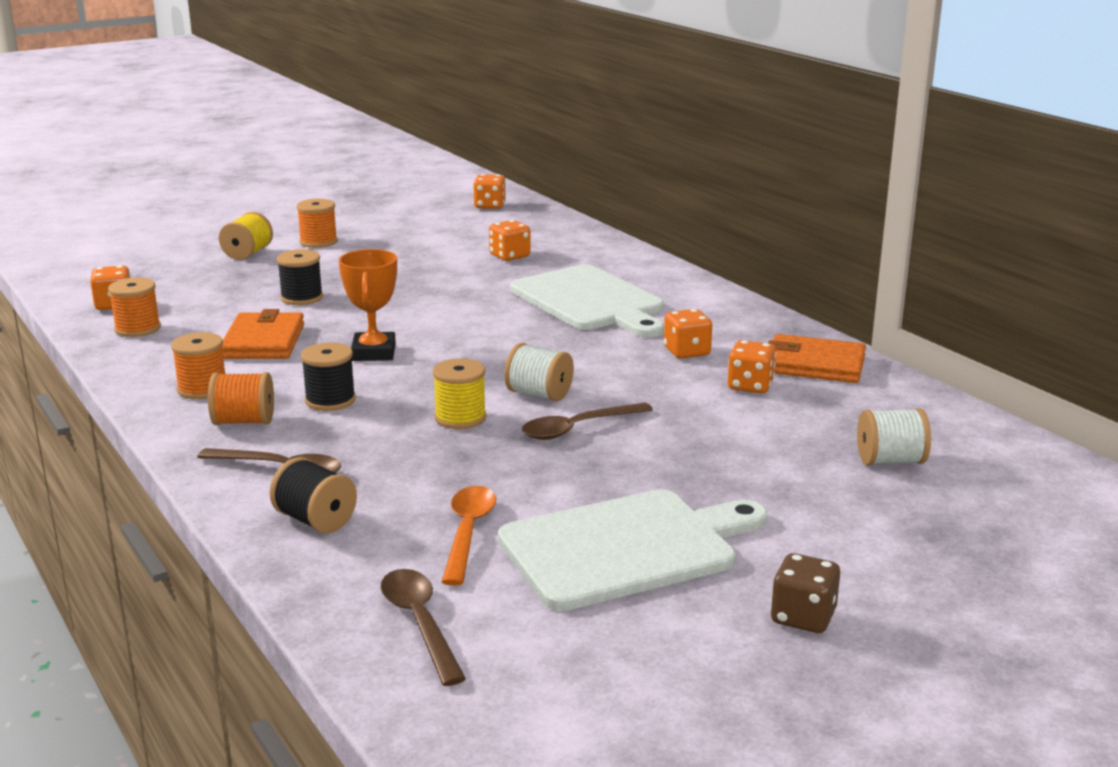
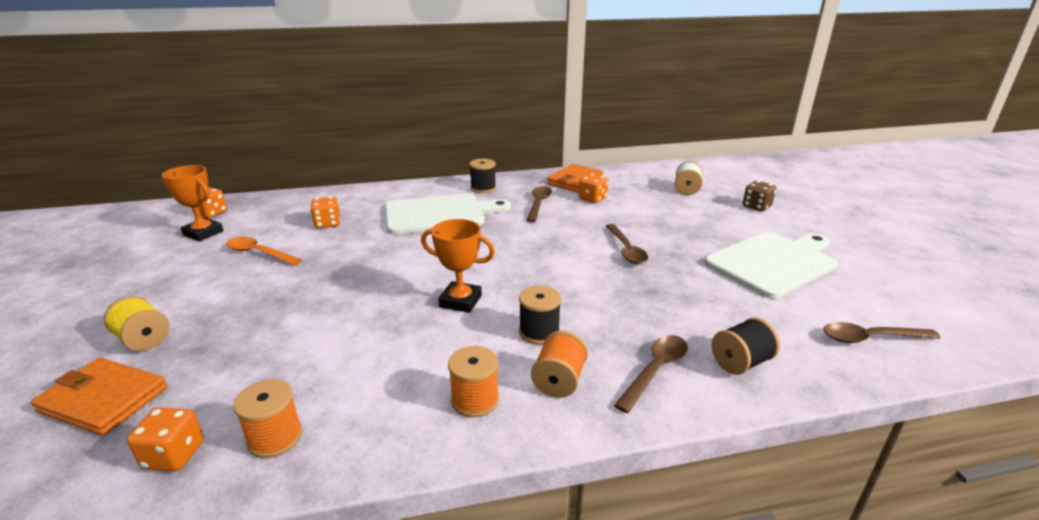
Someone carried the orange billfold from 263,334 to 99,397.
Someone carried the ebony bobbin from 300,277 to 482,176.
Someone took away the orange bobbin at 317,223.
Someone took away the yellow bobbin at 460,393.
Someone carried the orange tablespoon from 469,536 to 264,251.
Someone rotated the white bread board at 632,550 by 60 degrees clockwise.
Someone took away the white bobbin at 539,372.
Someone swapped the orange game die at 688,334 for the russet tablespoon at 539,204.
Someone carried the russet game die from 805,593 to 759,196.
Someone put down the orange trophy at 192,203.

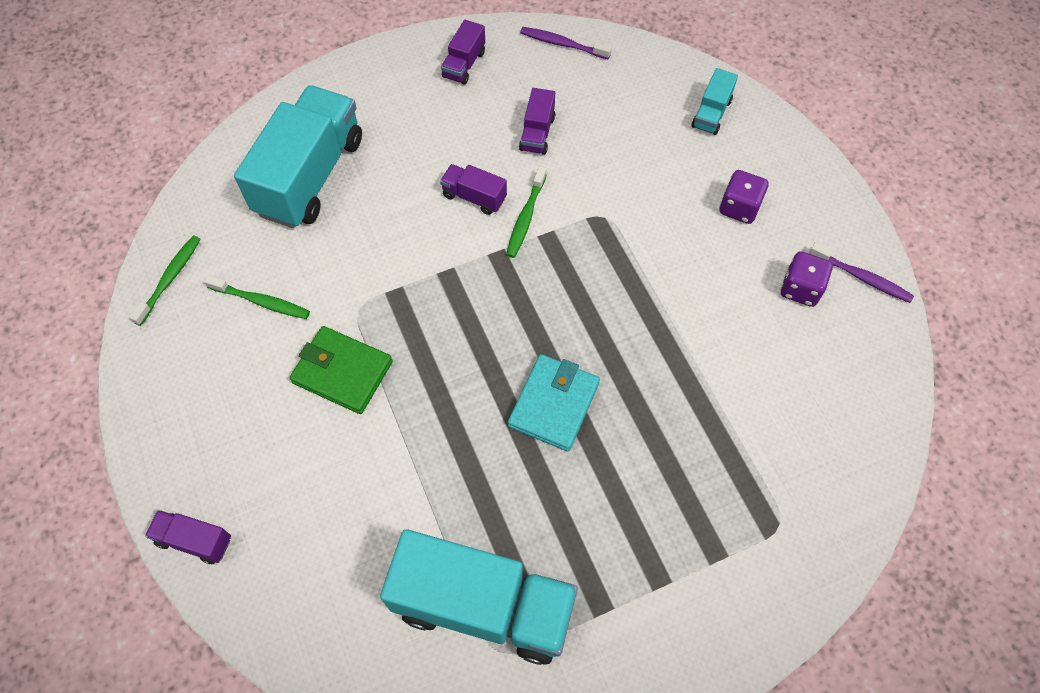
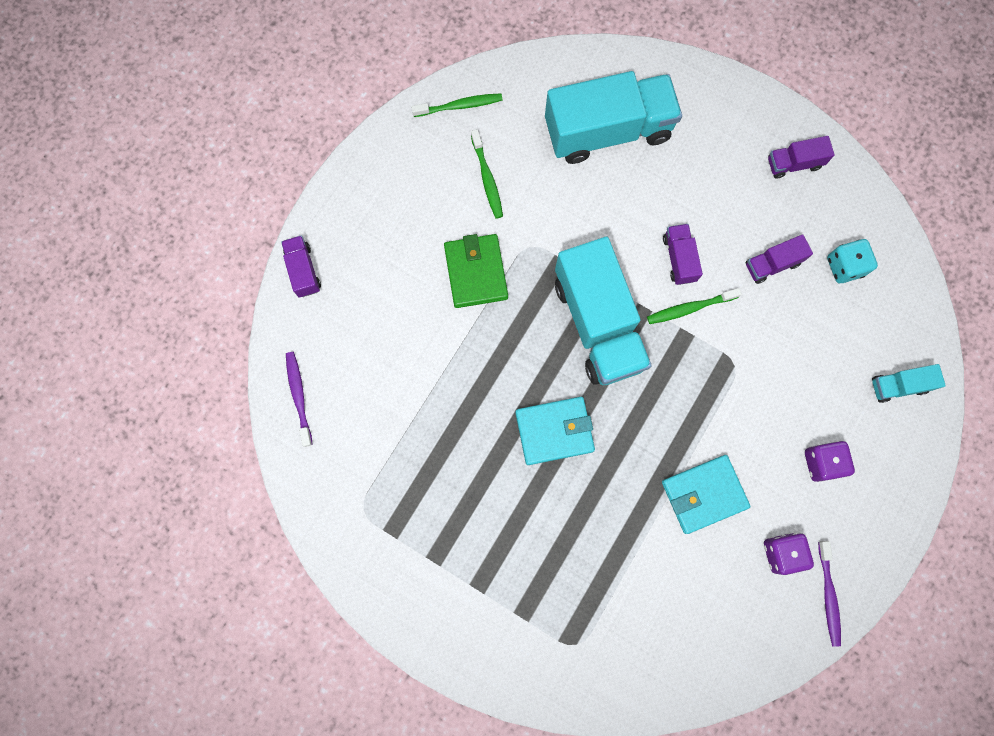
Someone carried the aqua truck from 479,597 to 603,311.
Someone carried the violet toothbrush from 566,43 to 299,399.
Someone put down the aqua billfold at 706,494.
Someone put down the aqua game die at 852,261.

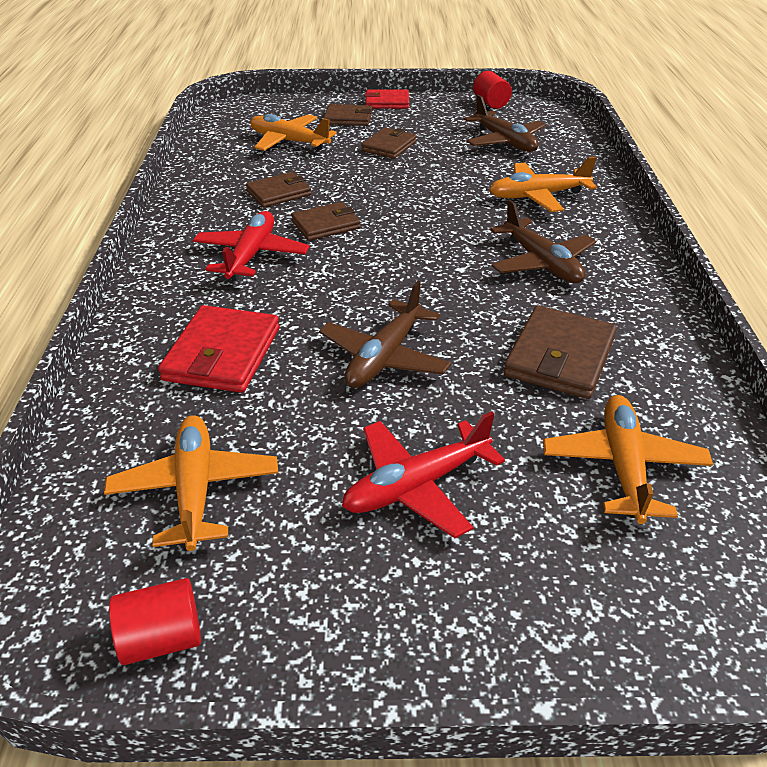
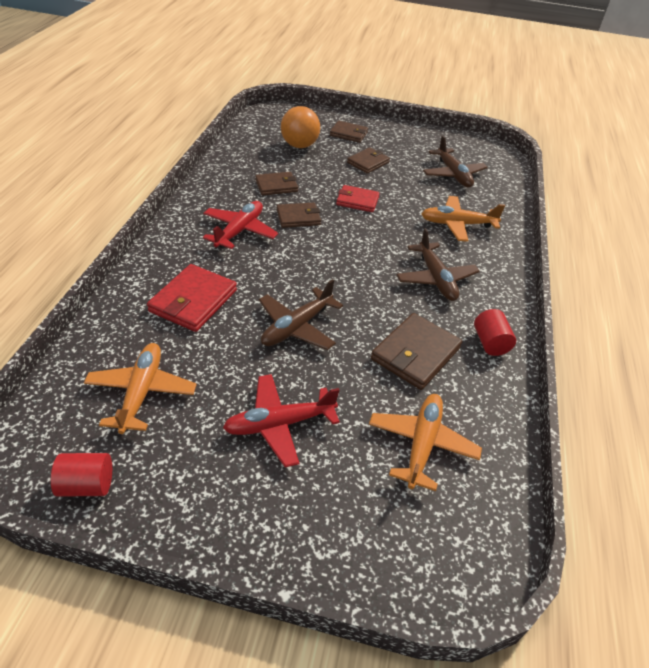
Someone swapped the orange plane at 293,132 for the orange ball at 300,127.
Someone carried the crimson billfold from 387,99 to 358,198.
Someone carried the crimson cylinder shape from 492,90 to 495,332.

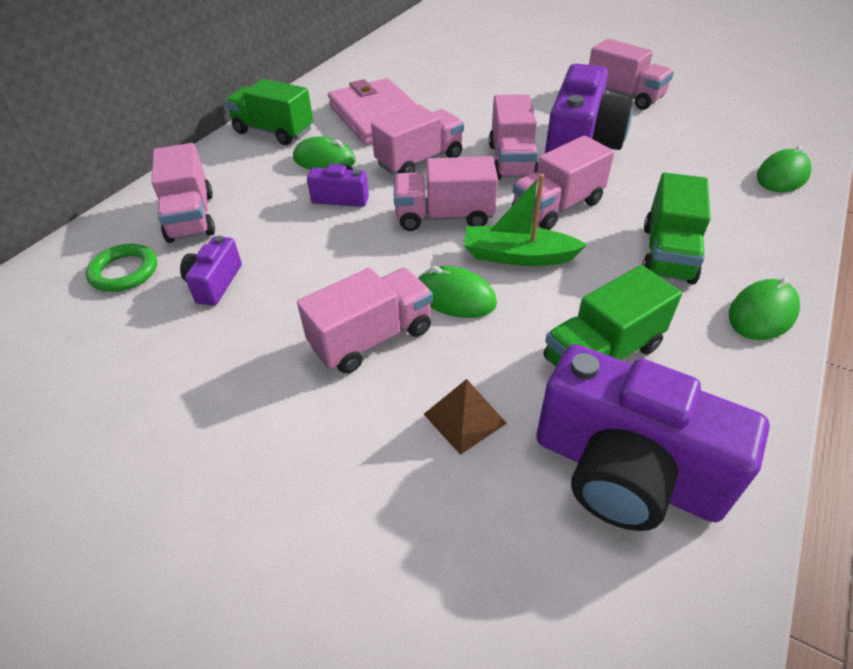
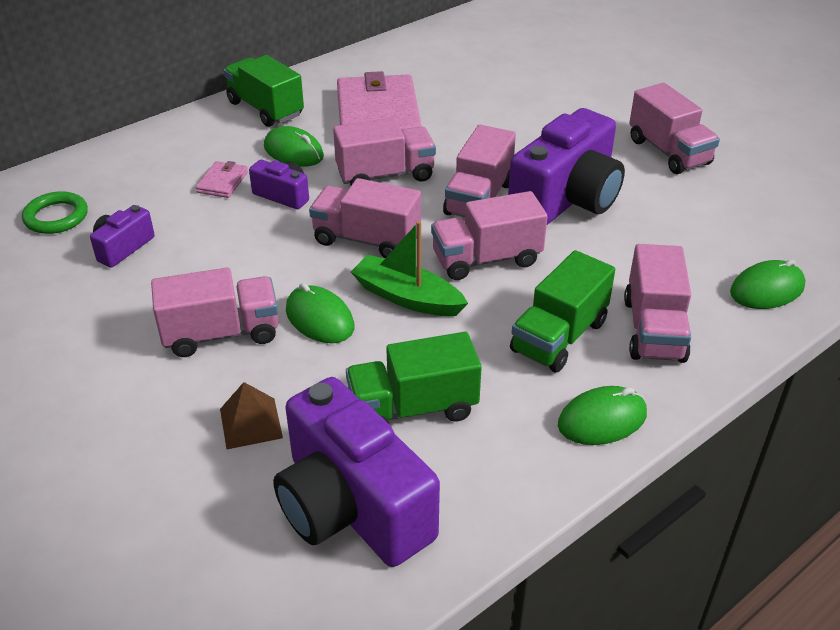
Someone carried the pink truck from 183,193 to 657,303.
Someone put down the pink billfold at 222,179.

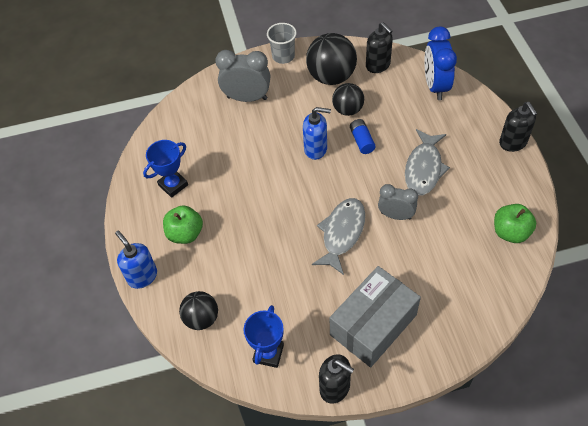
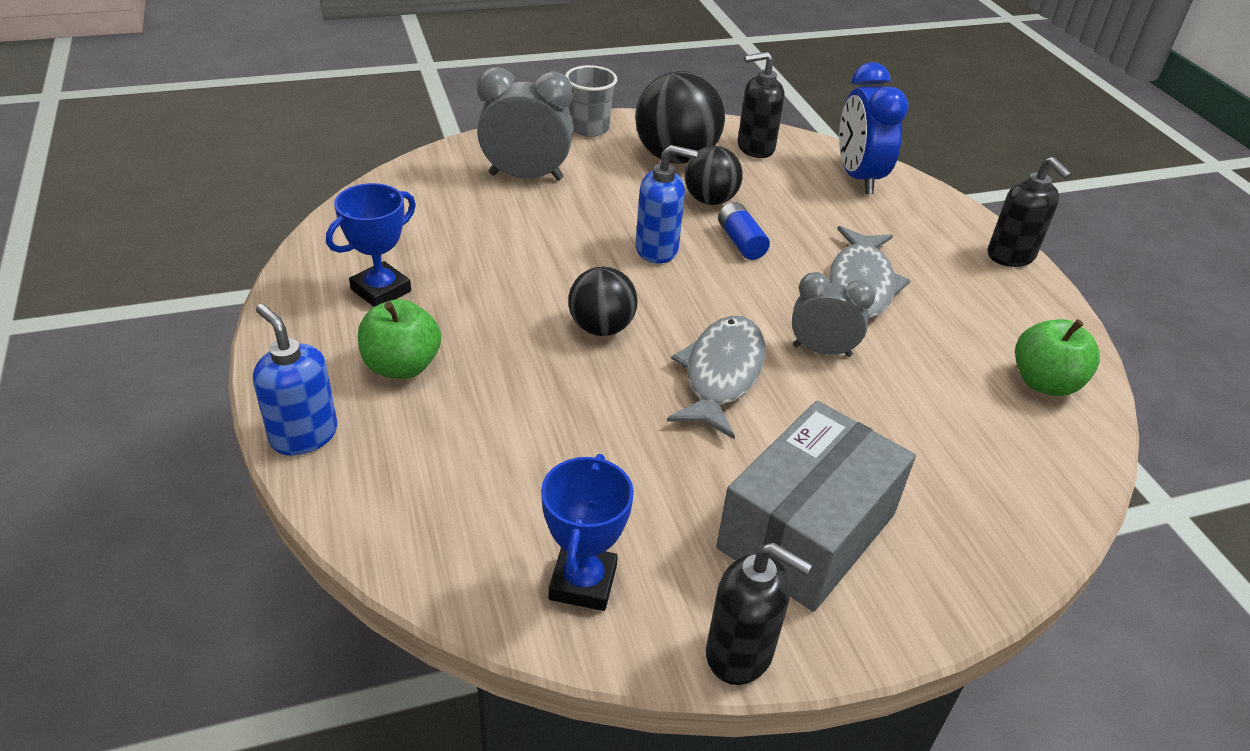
Someone carried the ebony ball from 198,310 to 603,301.
Someone rotated the ebony pump bottle at 379,47 by 120 degrees clockwise.

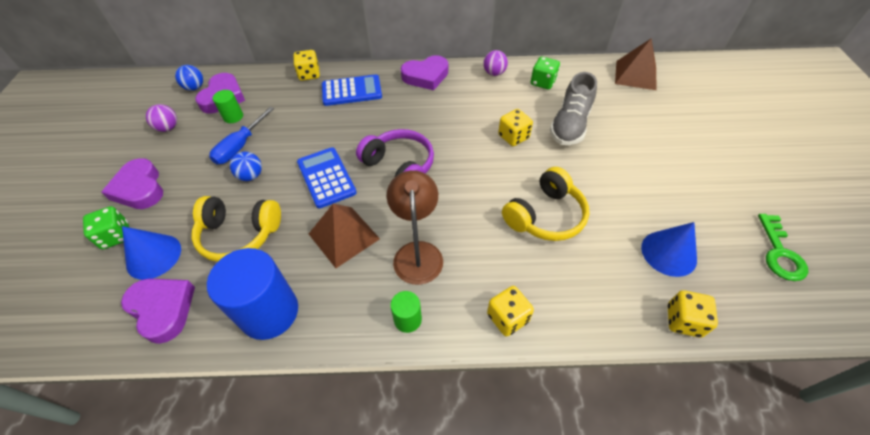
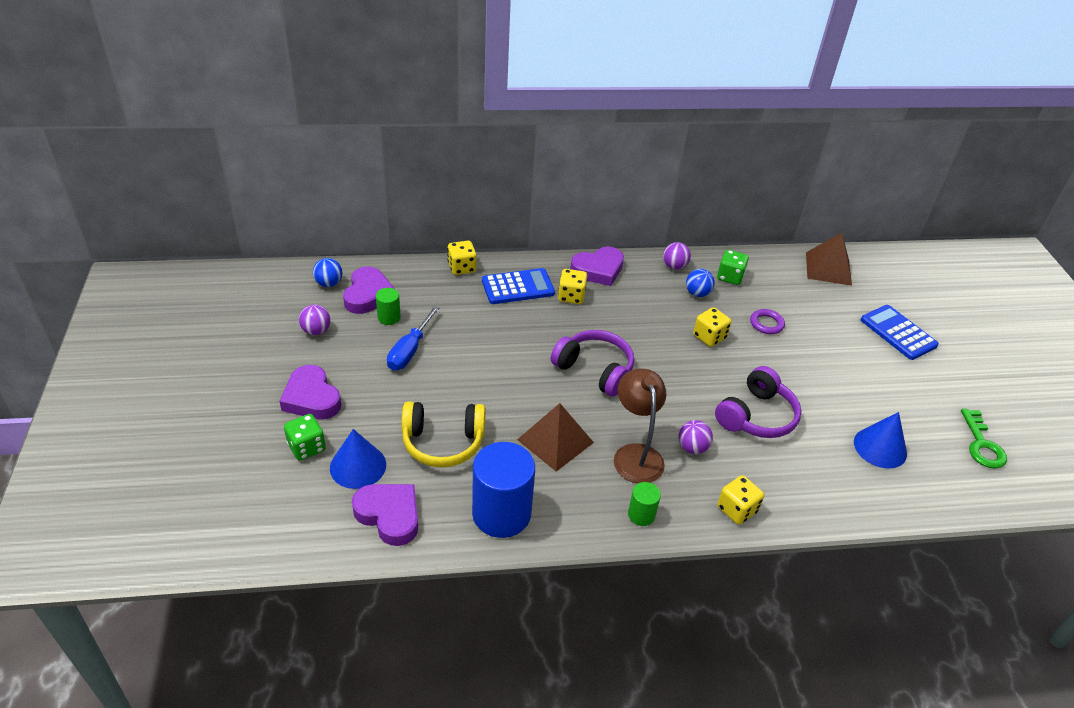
Someone carried the royal blue ball from 246,166 to 700,283.
Someone carried the royal blue calculator from 327,177 to 900,332.
Someone repainted the yellow over-ear headphones at 545,204, which became the violet over-ear headphones at 758,402.
Someone swapped the gray sneaker at 573,108 for the violet hoop at 767,321.
Someone carried the yellow game die from 693,314 to 572,286.
Someone put down the violet ball at 695,437.

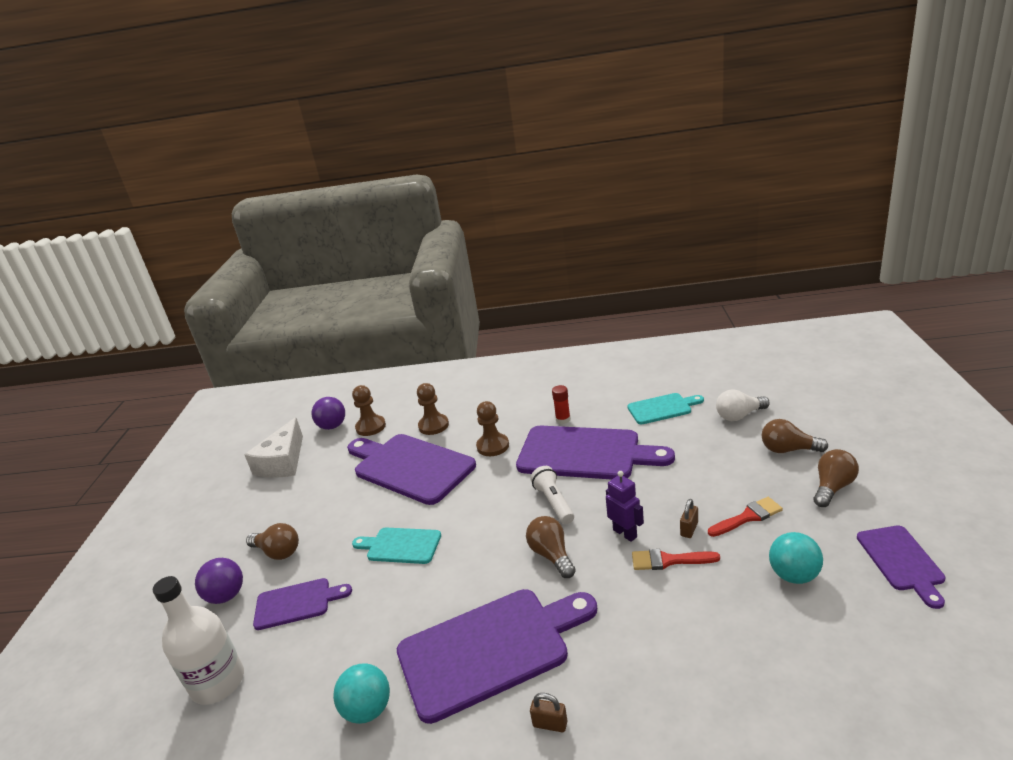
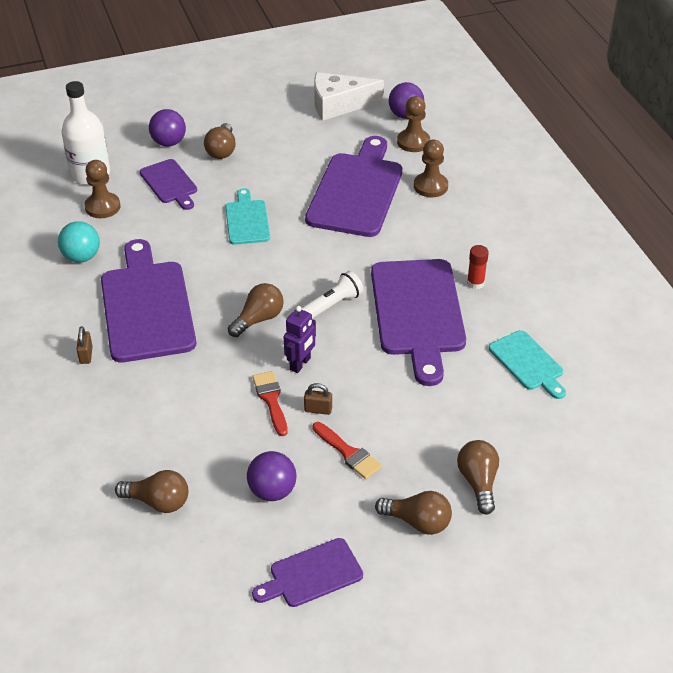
Someone rotated the violet bread board at 497,656 by 150 degrees counterclockwise.
Someone carried the russet pawn from 492,428 to 102,189.
Someone took away the white lightbulb at 743,405.
Someone repainted the aqua ball at 796,558, which became the violet ball at 271,476.
Someone put down the russet lightbulb at 151,491.

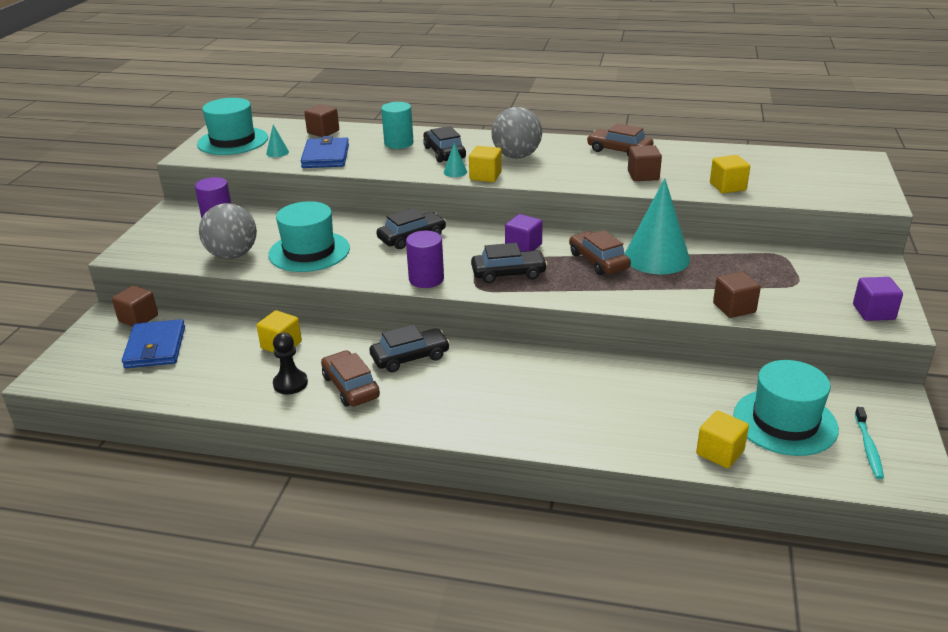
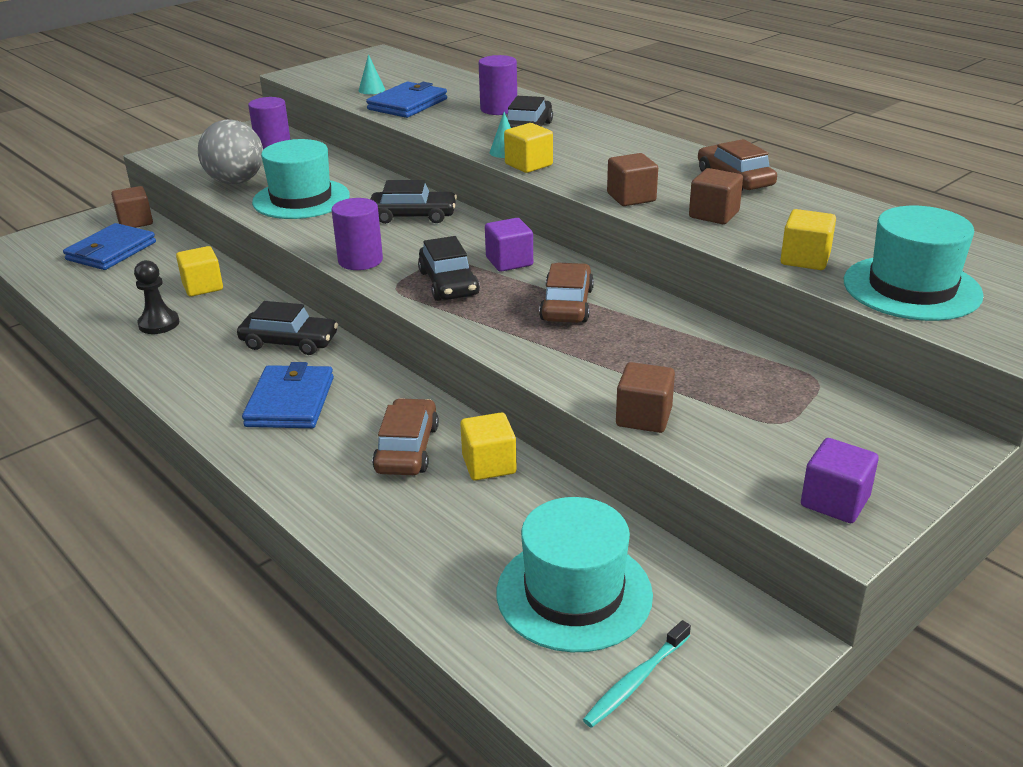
Someone carried the aqua hat from 232,126 to 914,263.
Someone carried the russet cube from 321,120 to 632,179.
Someone carried the russet car from 350,378 to 405,436.
Someone repainted the aqua cylinder shape at 397,125, which became the violet cylinder shape at 498,85.
Someone rotated the ebony car at 509,263 by 45 degrees clockwise.
Someone took away the gray ball at 517,133.
Someone took away the aqua cone shape at 657,226.
Someone carried the yellow cube from 722,439 to 488,446.
Someone put down the royal blue billfold at 288,395.

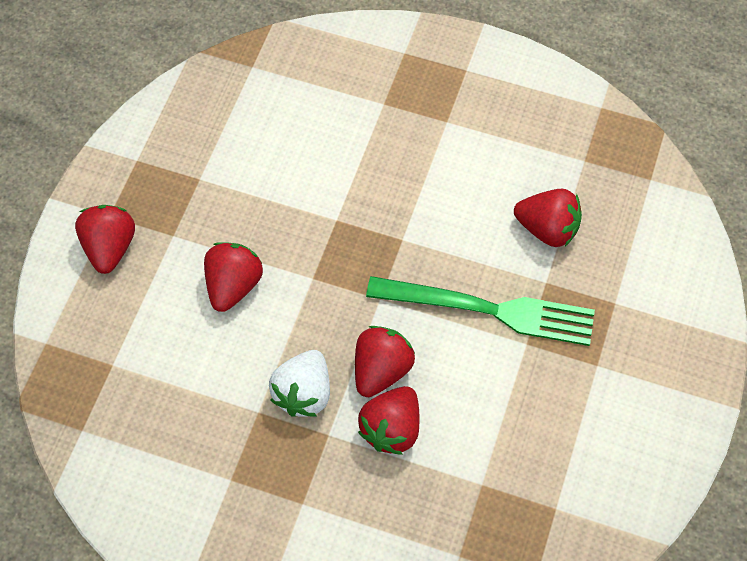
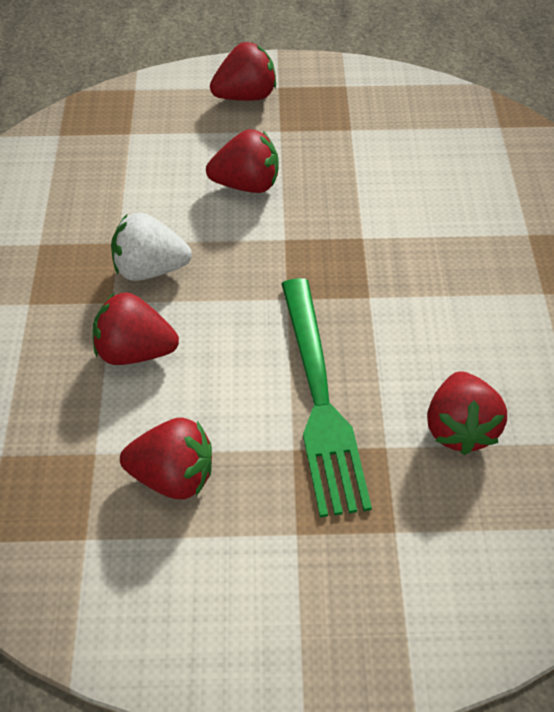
Someone carried the crimson berry from 385,361 to 166,458.

